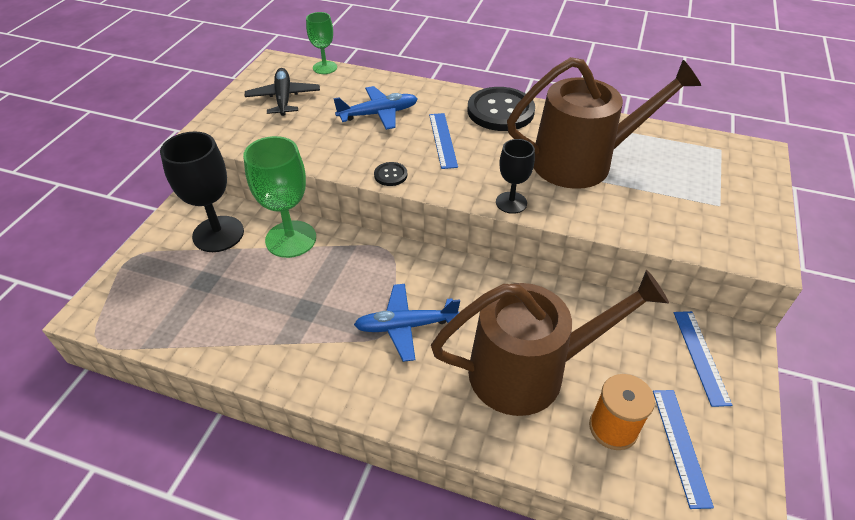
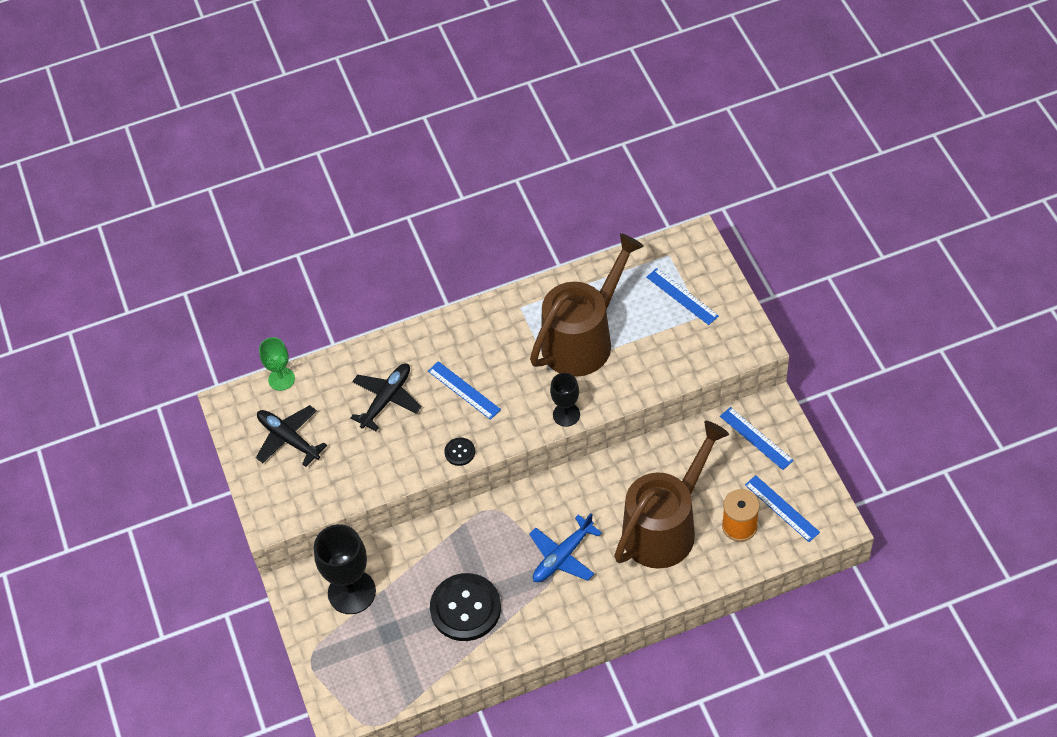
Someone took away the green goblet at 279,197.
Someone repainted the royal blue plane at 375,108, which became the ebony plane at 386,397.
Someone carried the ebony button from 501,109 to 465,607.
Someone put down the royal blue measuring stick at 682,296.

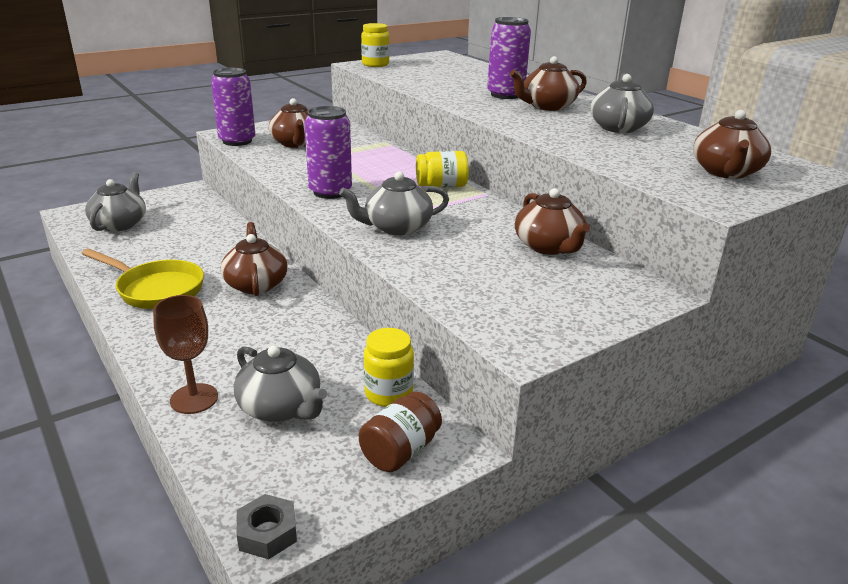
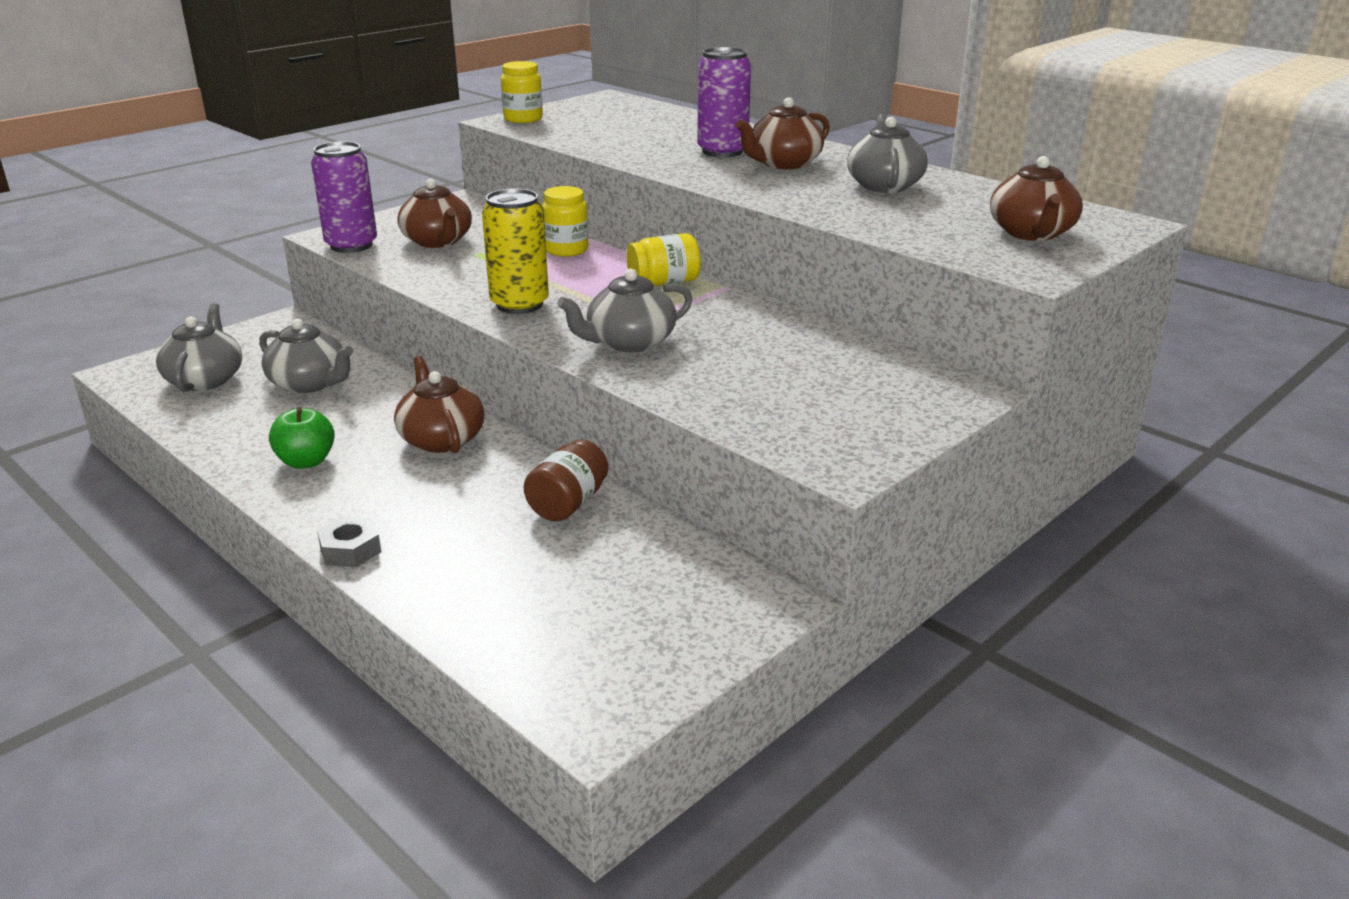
Someone swapped the yellow frying pan at 143,279 for the green apple fruit at 302,438.
Someone took away the russet goblet at 185,354.
Someone carried the gray tea pot from 280,383 to 306,356.
Someone carried the gray hex nut from 267,526 to 349,541.
Someone repainted the violet can at 328,152, which became the yellow can at 515,251.
Someone carried the russet jam jar from 400,432 to 566,480.
Someone carried the yellow jam jar from 389,367 to 565,221.
Someone took away the russet tea pot at 552,221.

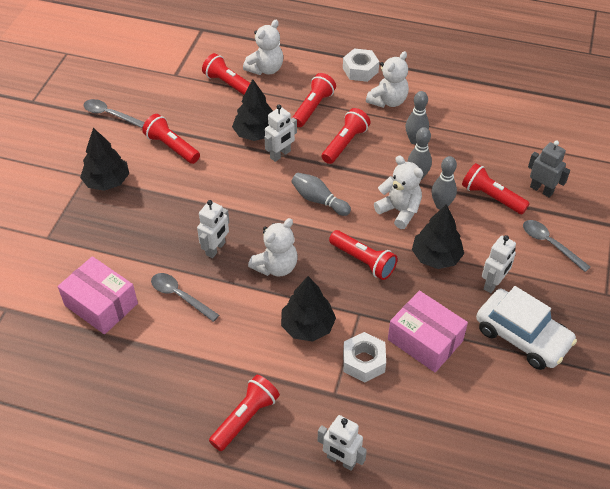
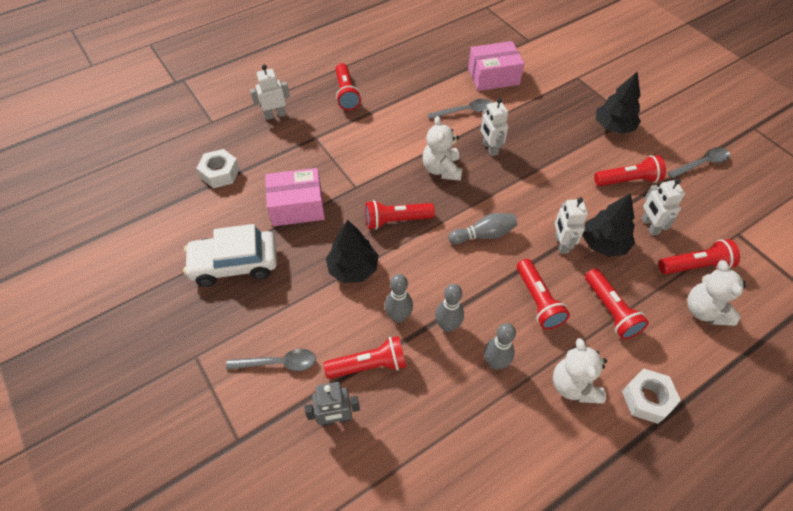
Someone took away the ebony tree at 308,309.
Someone carried the white hex nut from 364,357 to 218,168.
Someone took away the white teddy at 398,192.
Someone carried the white toy robot from 499,264 to 663,207.

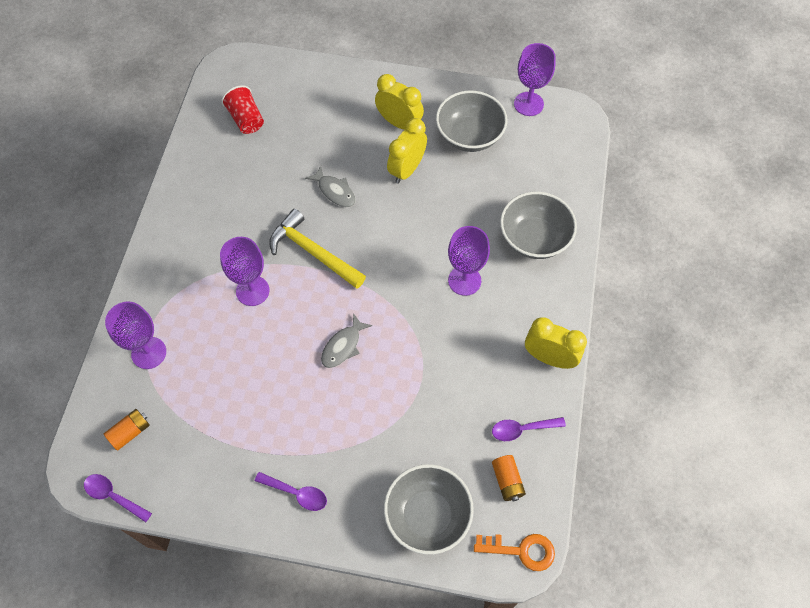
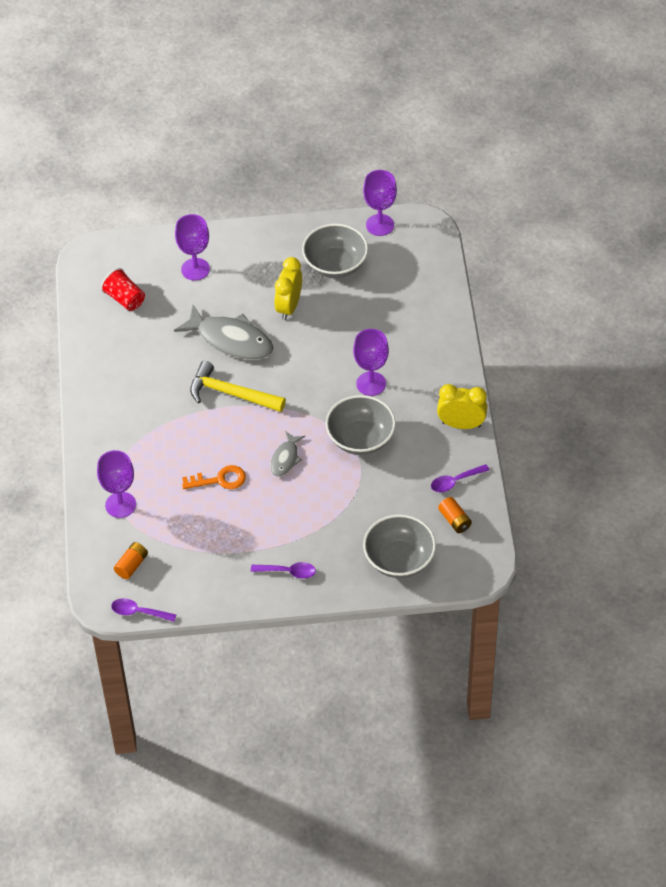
Someone carried the violet goblet from 244,271 to 192,247.
Someone scaled the gray fish at 330,186 by 1.89.
Someone took away the yellow bedside clock at 399,102.
Someone carried the orange key from 514,552 to 214,477.
Someone carried the gray bowl from 538,225 to 361,425.

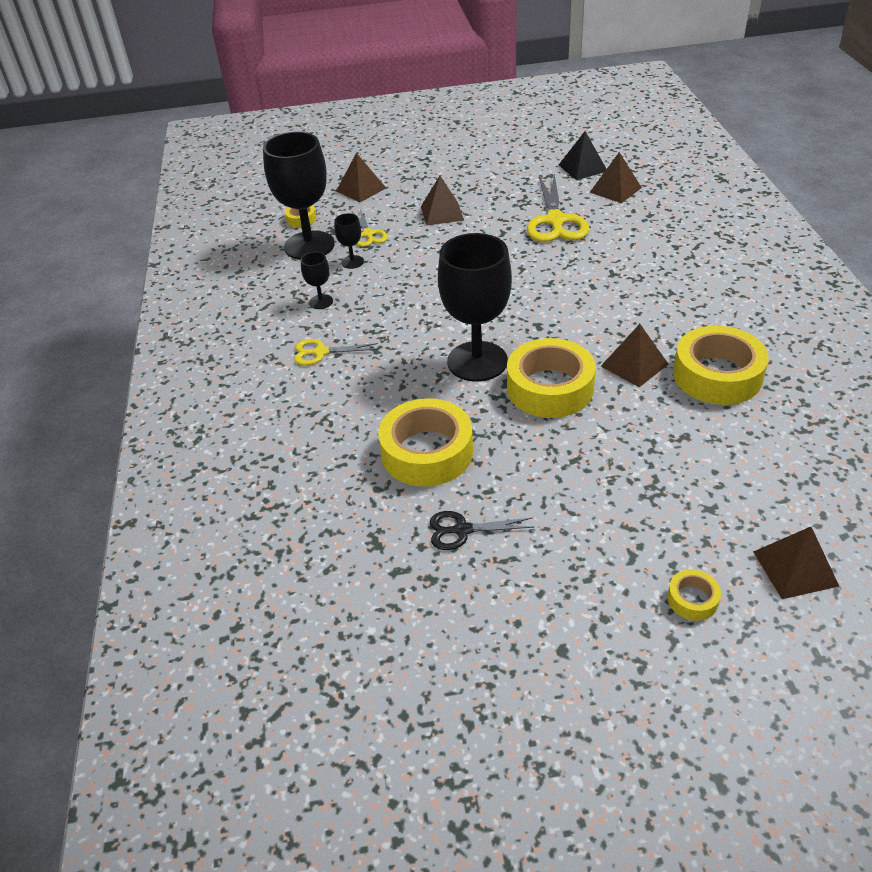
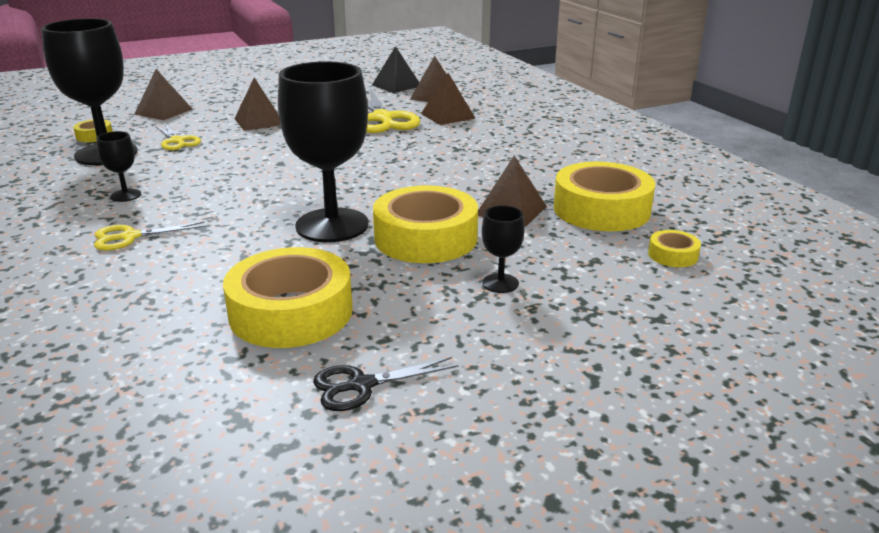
Someone carried the ebony goblet from 349,241 to 503,249.
Someone carried the yellow roll of tape from 694,595 to 674,248.
Someone carried the russet pyramid shape from 796,563 to 448,99.

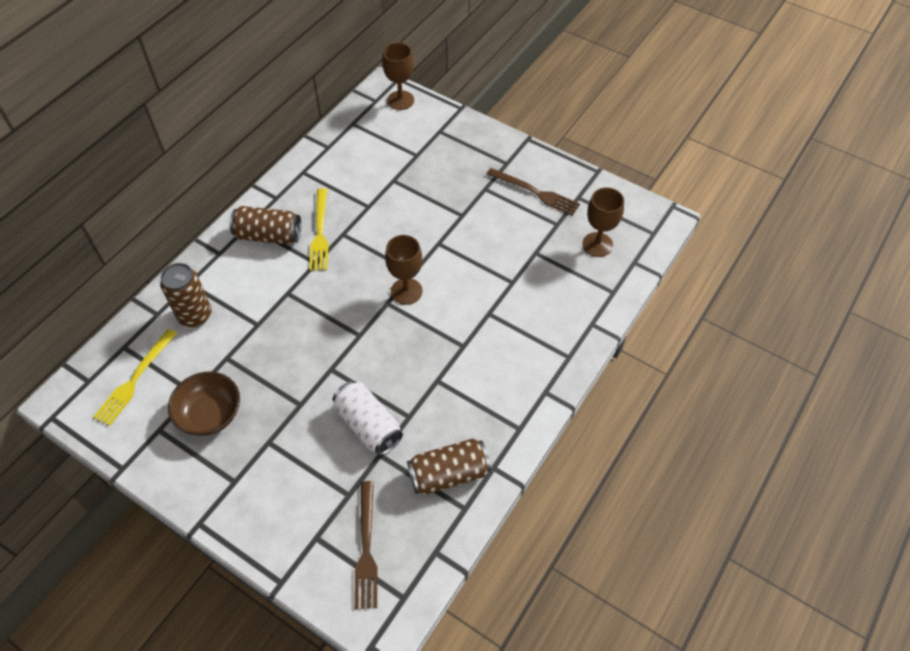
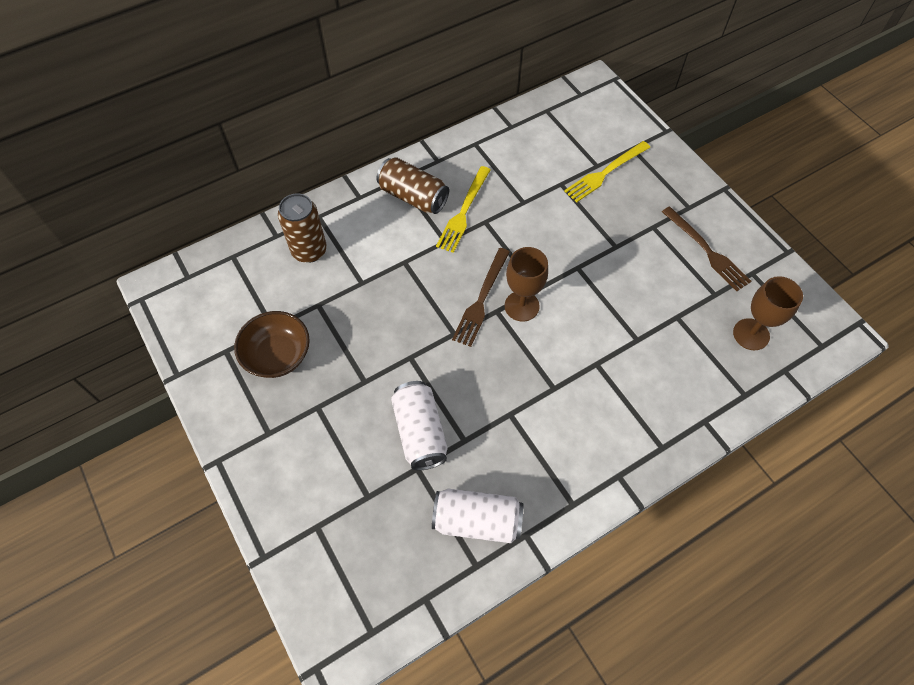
Someone carried the yellow table fork from 135,377 to 607,171.
Someone carried the russet table fork from 366,545 to 481,297.
Someone took away the russet goblet at 398,76.
Someone repainted the russet can at 449,466, which became the white can at 477,515.

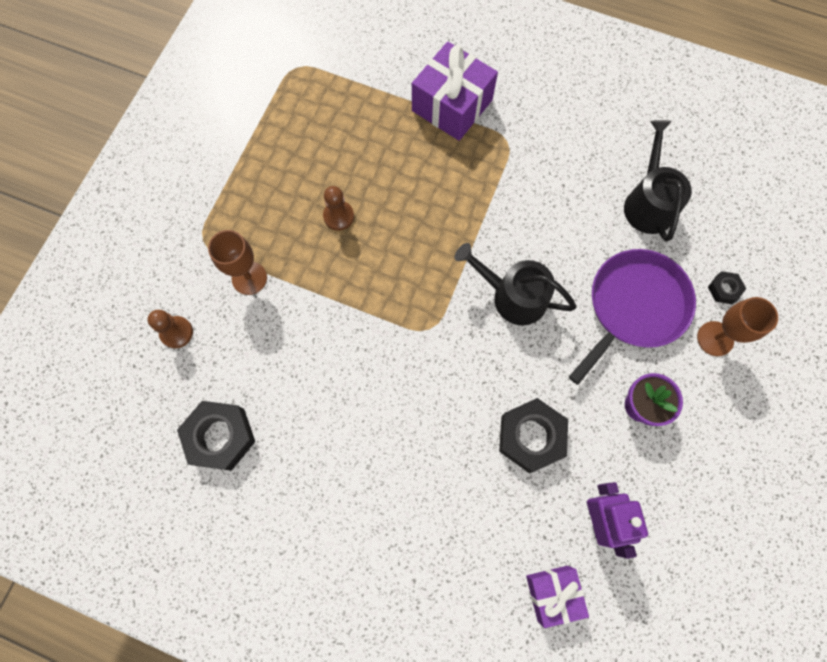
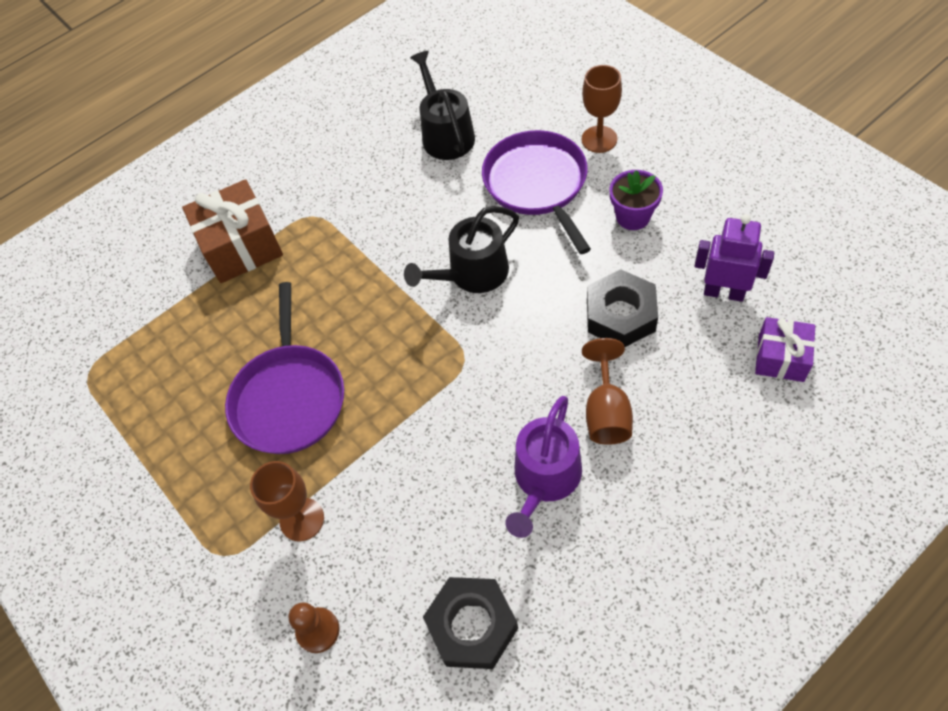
Someone swapped the russet pawn at 338,208 for the violet frying pan at 284,368.
Someone repainted the violet gift at 455,91, which became the russet gift at 232,231.
Someone rotated the ebony watering can at 658,181 by 45 degrees clockwise.
Someone took away the ebony hex nut at 727,287.
Someone put down the violet watering can at 543,467.
Someone put down the russet goblet at 607,391.

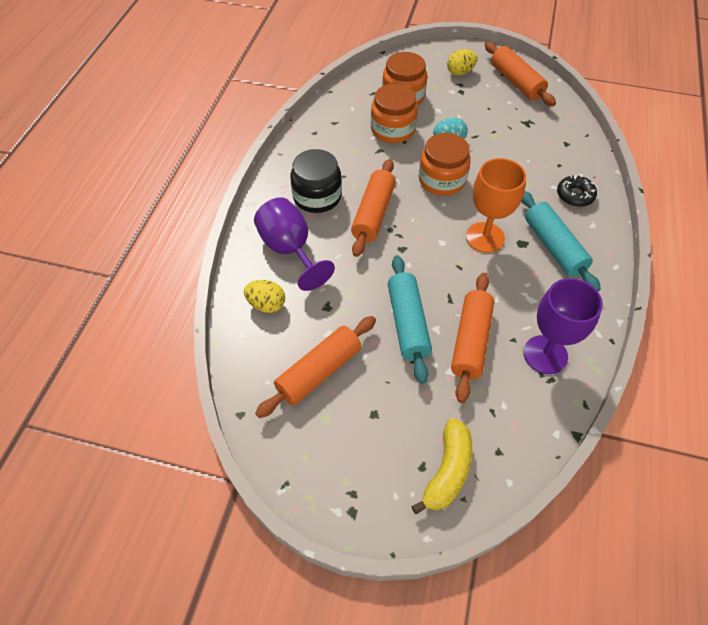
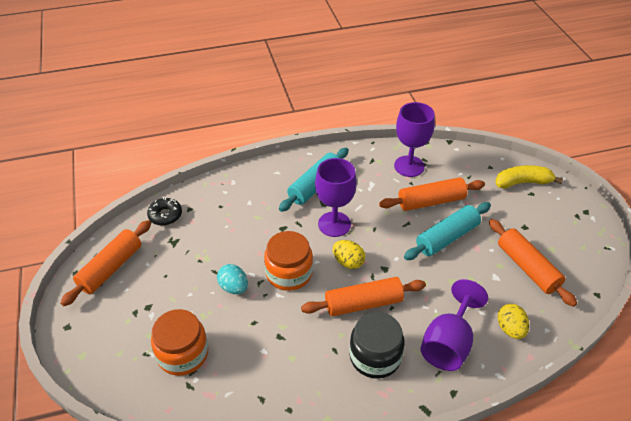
Someone rotated the orange rolling pin at 315,367 by 45 degrees clockwise.
Someone took away the orange jam jar at 394,113.
Someone carried the yellow egg from 462,62 to 349,254.
Someone repainted the orange goblet at 496,205, which became the violet goblet at 336,197.
Someone carried the ebony doughnut from 577,191 to 164,211.

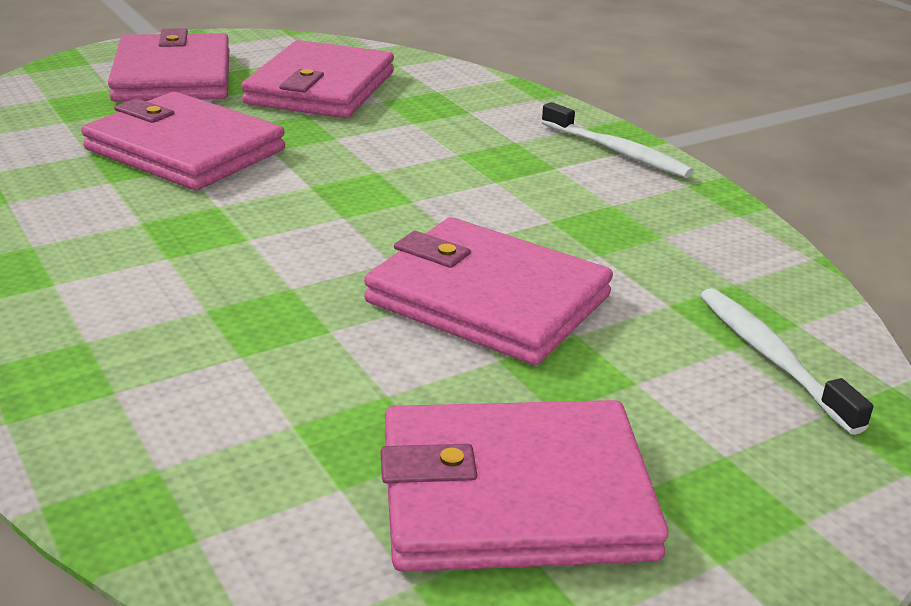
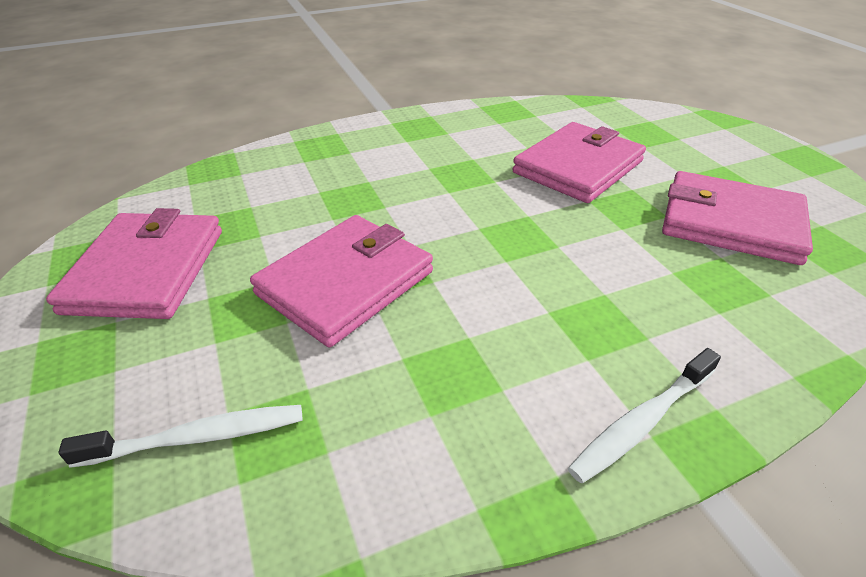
Someone took away the pink billfold at 168,65.

